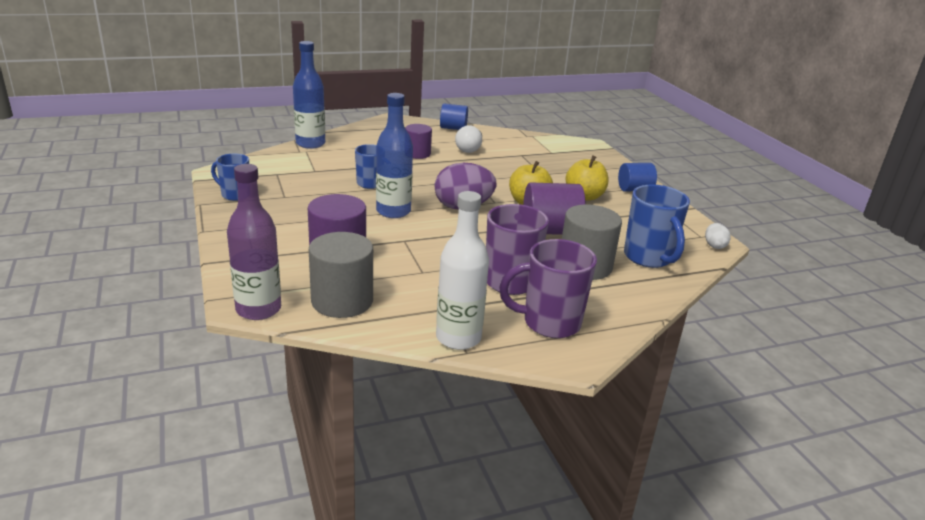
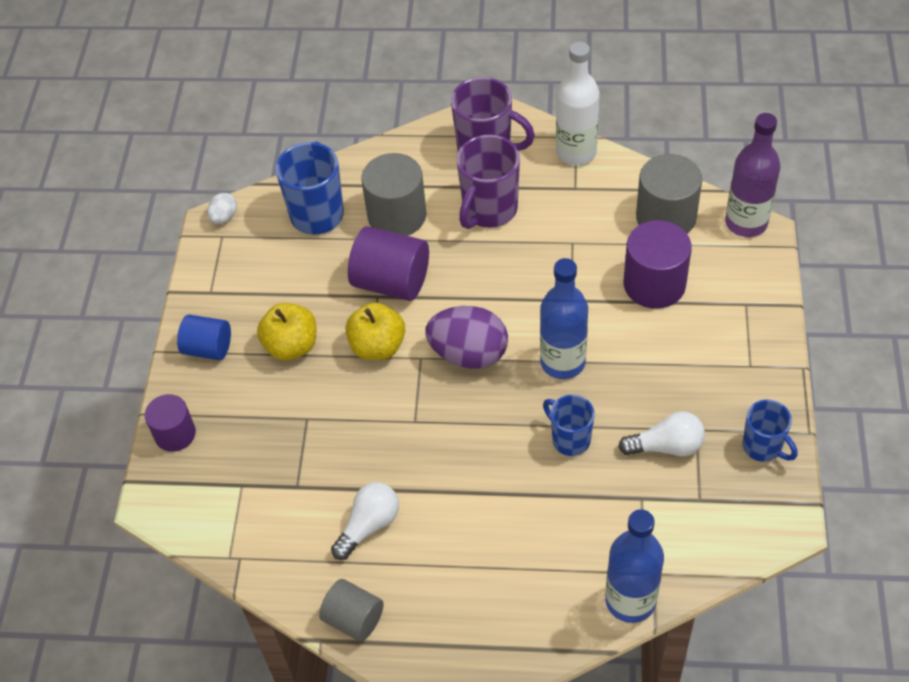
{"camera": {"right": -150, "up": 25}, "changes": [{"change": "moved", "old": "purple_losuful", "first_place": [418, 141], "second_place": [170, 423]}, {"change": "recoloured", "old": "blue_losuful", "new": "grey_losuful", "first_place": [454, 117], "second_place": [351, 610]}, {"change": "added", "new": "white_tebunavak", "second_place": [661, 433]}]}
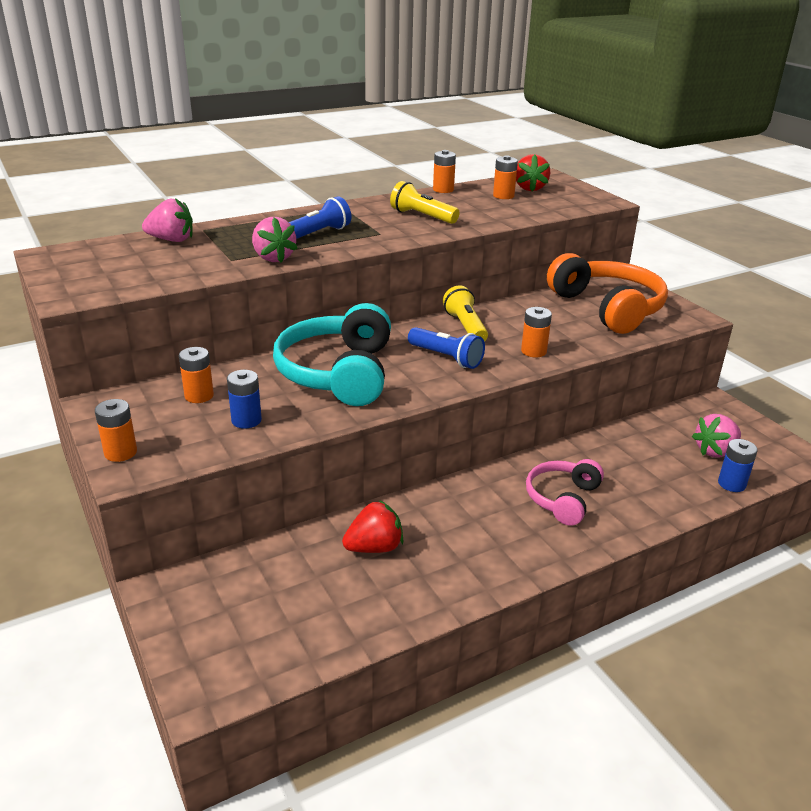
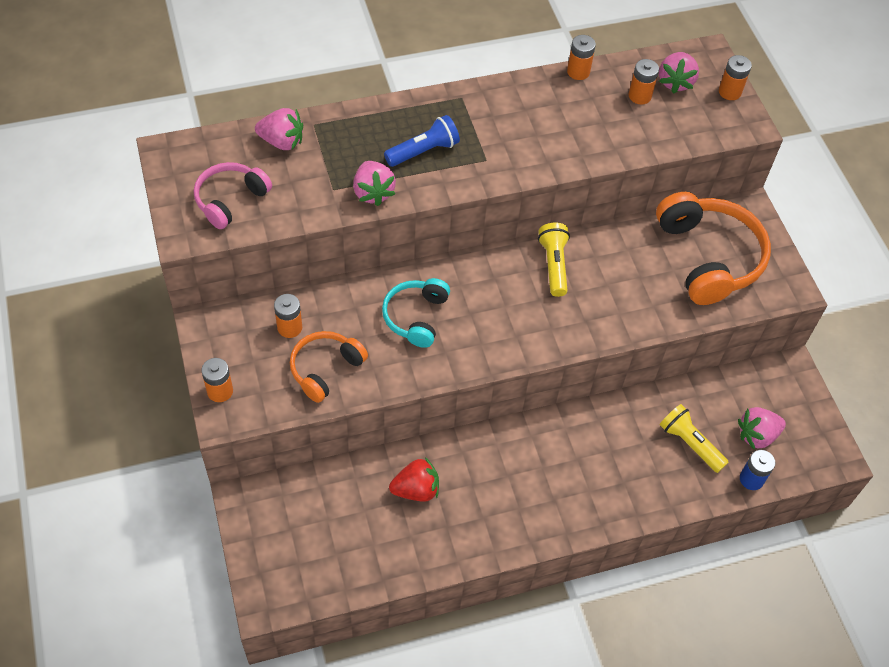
{"camera": {"right": 10, "up": 25}, "changes": [{"change": "replaced", "old": "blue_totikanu", "new": "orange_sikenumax", "first_place": [244, 399], "second_place": [329, 367]}, {"change": "resized", "old": "turquoise_sikenumax", "first_place": [332, 354], "second_place": [416, 313], "factor": 0.59}, {"change": "moved", "old": "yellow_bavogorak", "first_place": [424, 202], "second_place": [694, 438]}, {"change": "removed", "old": "blue_bavogorak", "first_place": [446, 348]}, {"change": "recoloured", "old": "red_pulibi", "new": "pink_pulibi", "first_place": [533, 172], "second_place": [679, 73]}, {"change": "moved", "old": "orange_totikanu", "first_place": [536, 332], "second_place": [735, 77]}, {"change": "moved", "old": "pink_sikenumax", "first_place": [565, 492], "second_place": [233, 195]}]}
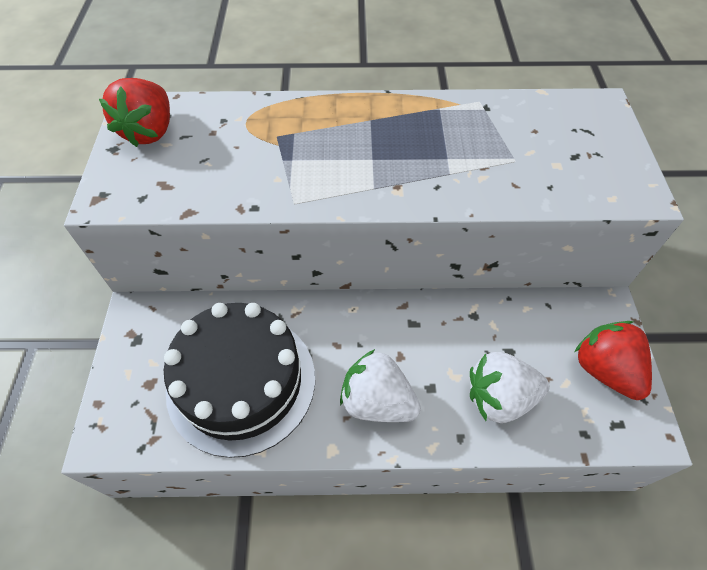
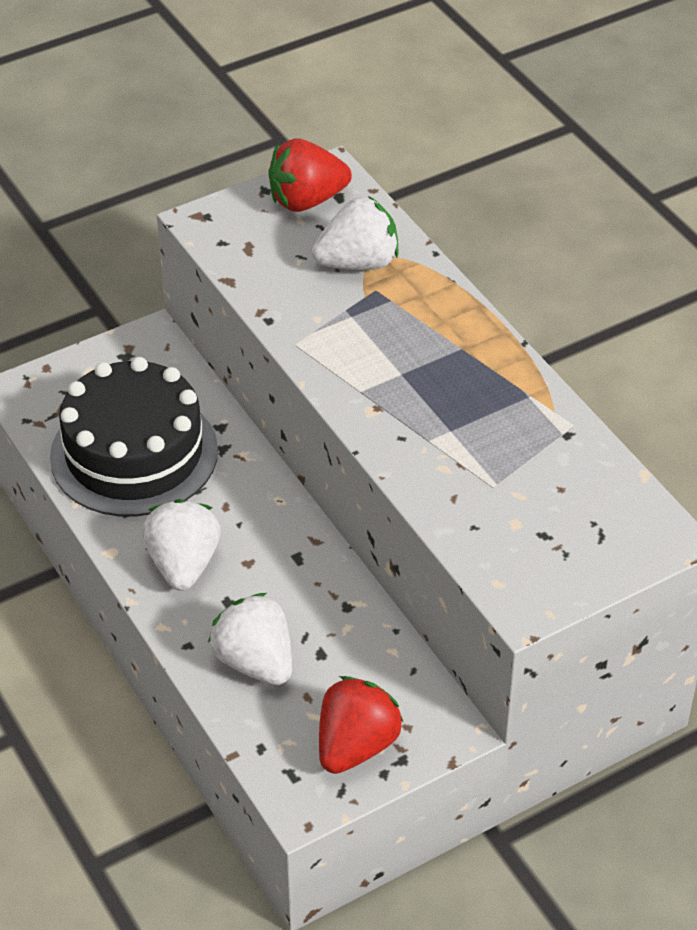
{"camera": {"right": 60, "up": -10}, "changes": [{"change": "added", "new": "white_pulibi", "second_place": [355, 233]}]}
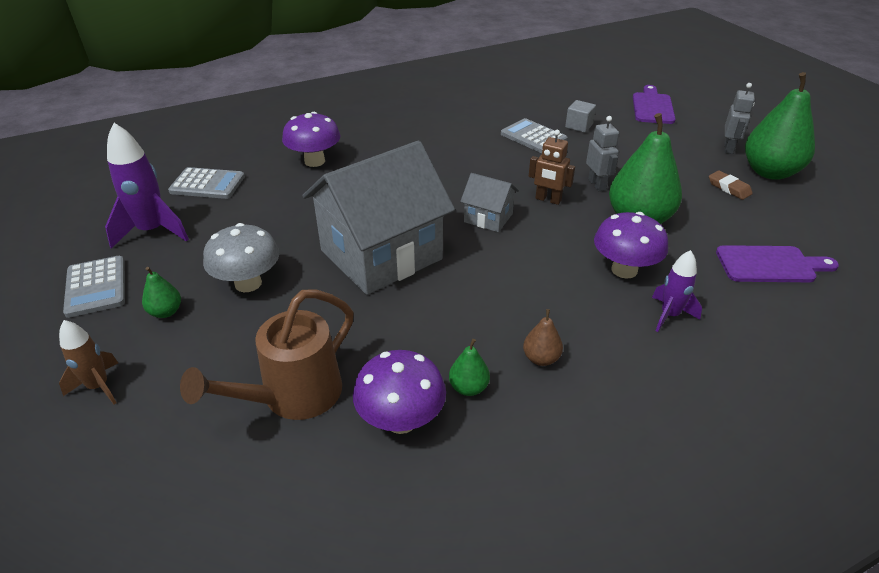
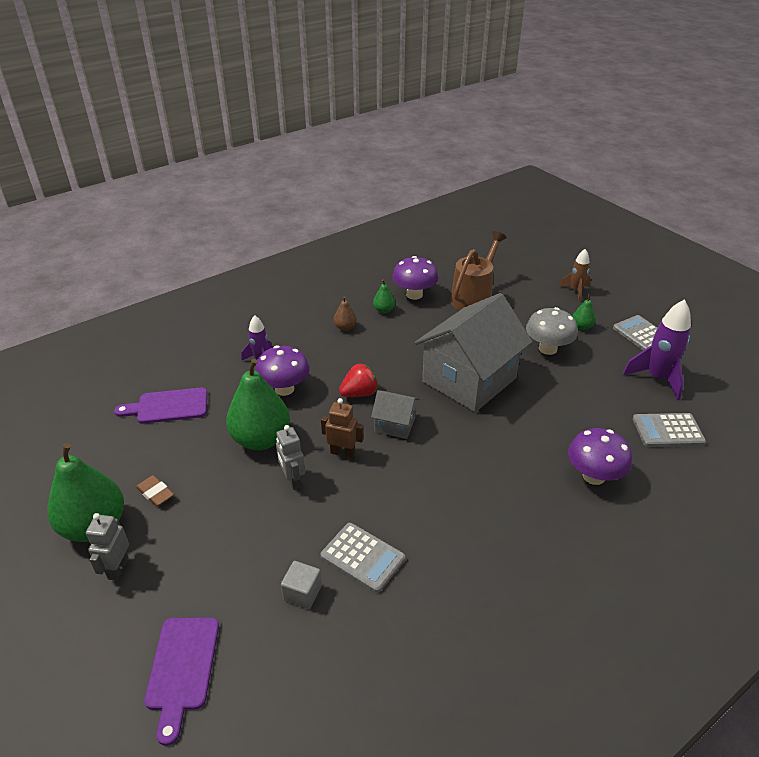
{"camera": {"right": 170, "up": 0}, "changes": [{"change": "added", "new": "red_pulibi", "second_place": [358, 380]}]}
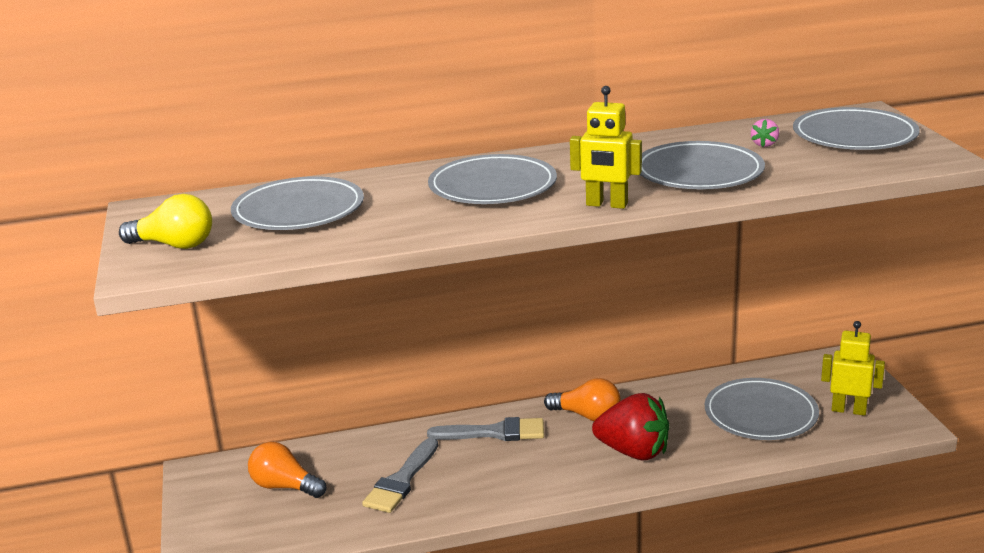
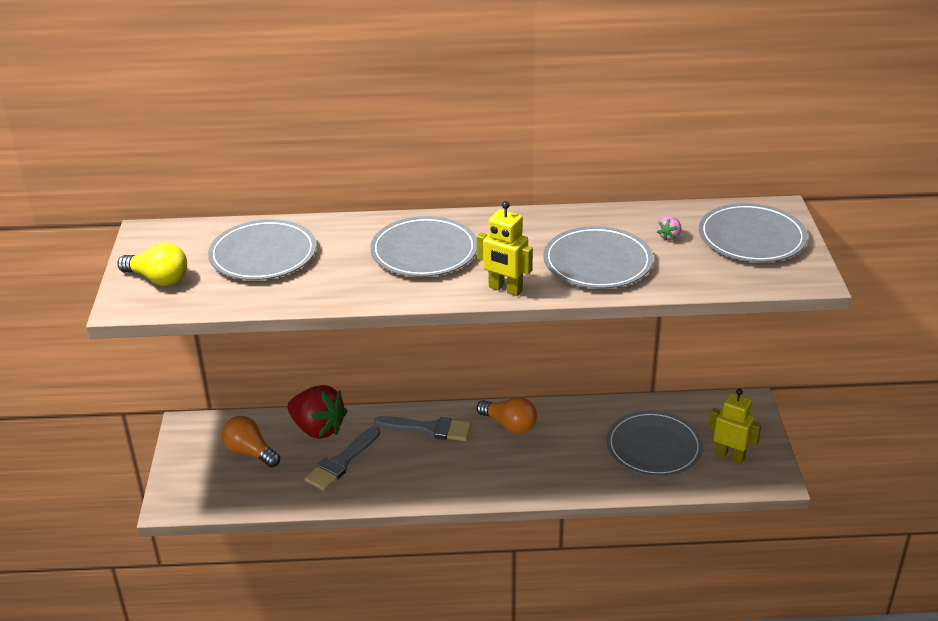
{"camera": {"right": 10, "up": 10}, "changes": [{"change": "moved", "old": "red_pulibi", "first_place": [630, 426], "second_place": [318, 412]}]}
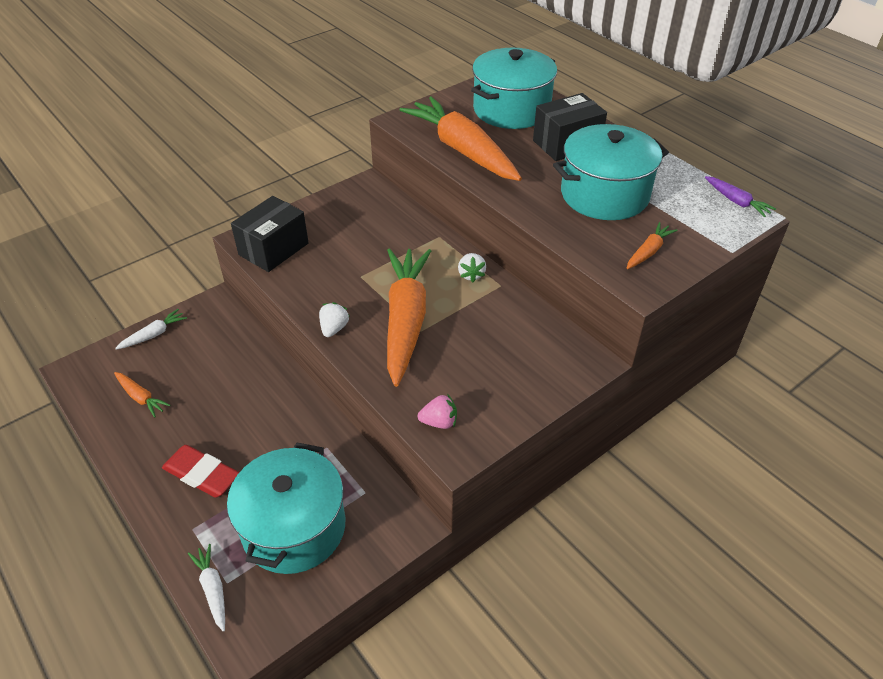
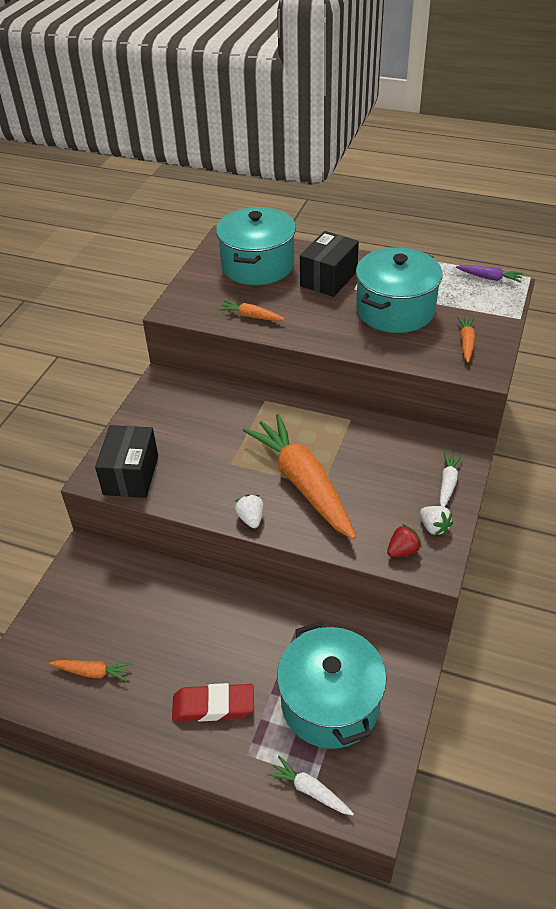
{"camera": {"right": -30, "up": 0}, "changes": [{"change": "moved", "old": "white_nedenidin", "first_place": [151, 329], "second_place": [451, 479]}, {"change": "resized", "old": "orange_nedenidin", "first_place": [461, 138], "second_place": [251, 310], "factor": 0.43}, {"change": "recoloured", "old": "pink_pulibi", "new": "red_pulibi", "first_place": [437, 412], "second_place": [404, 541]}, {"change": "moved", "old": "white_pulibi", "first_place": [472, 267], "second_place": [436, 520]}]}
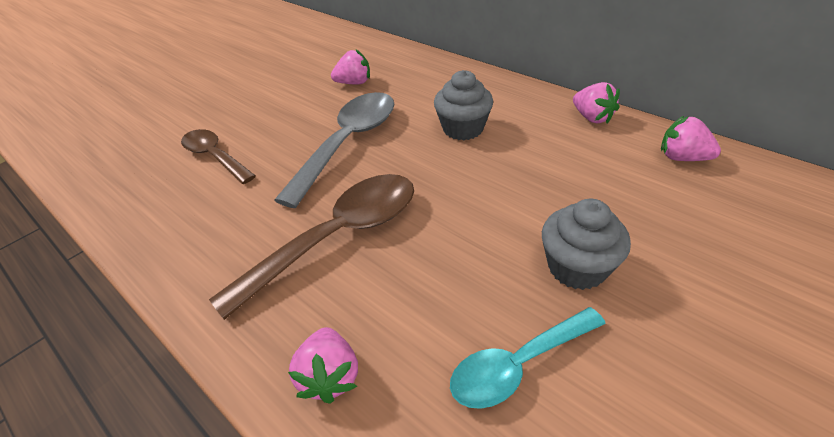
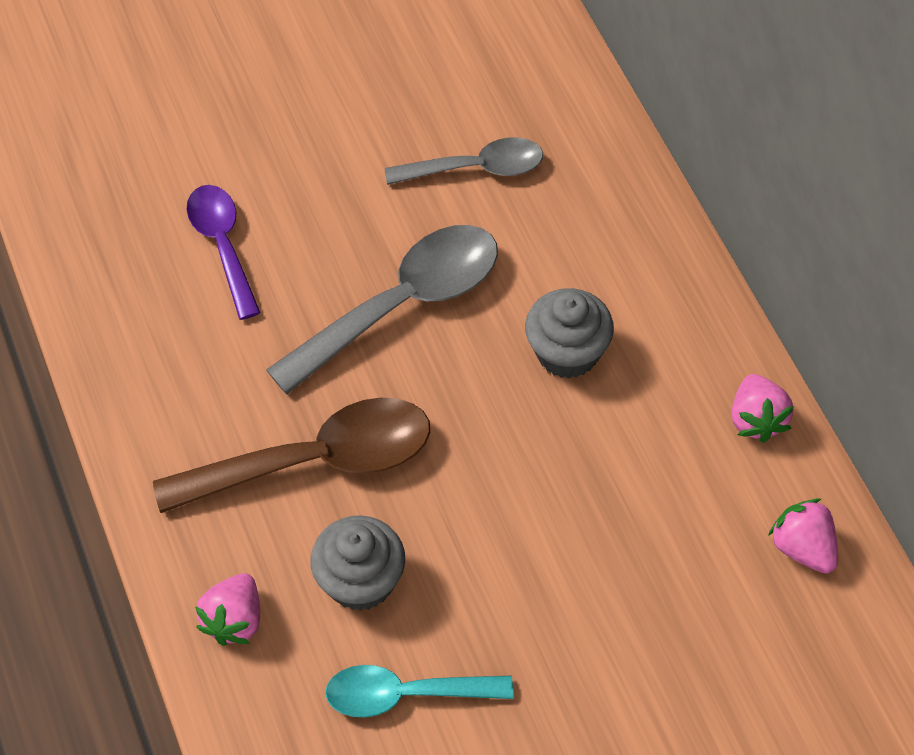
{"camera": {"right": 25, "up": 15}, "changes": [{"change": "recoloured", "old": "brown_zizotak", "new": "purple_zizotak", "first_place": [218, 156], "second_place": [224, 252]}, {"change": "replaced", "old": "pink_pulibi", "new": "grey_zizotak", "first_place": [350, 67], "second_place": [464, 161]}, {"change": "moved", "old": "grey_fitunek", "first_place": [586, 244], "second_place": [358, 563]}]}
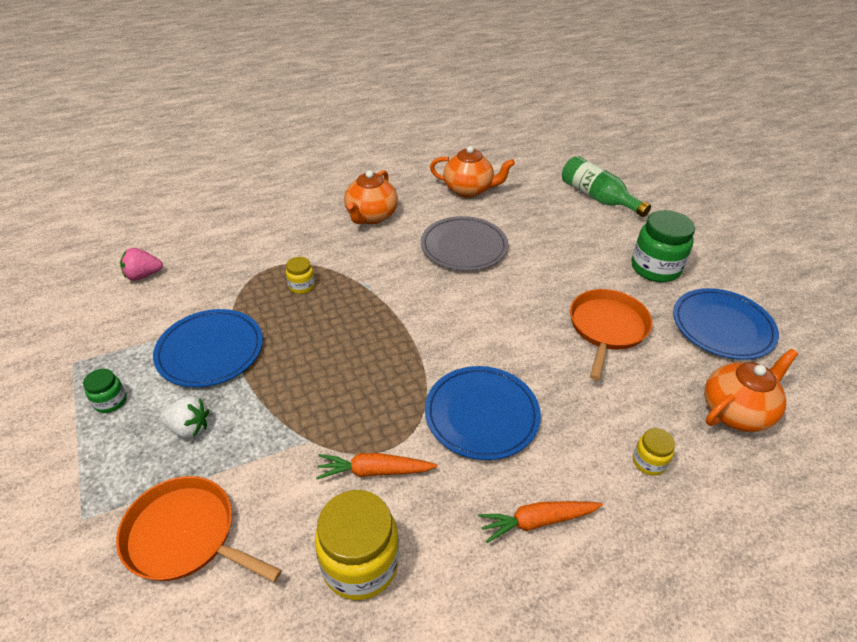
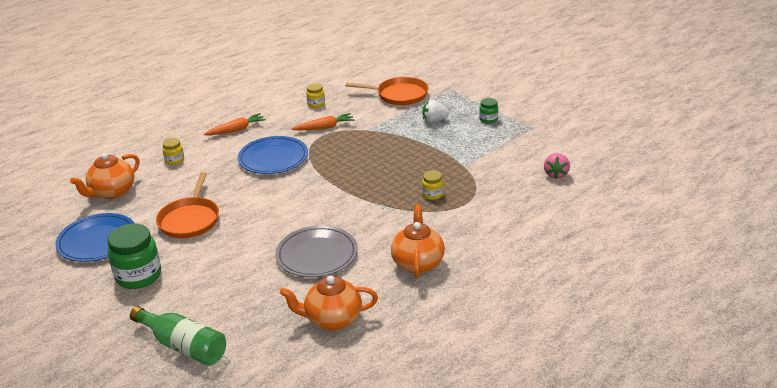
{"camera": {"right": 165, "up": -10}, "changes": [{"change": "turned", "old": "pink_pulibi", "first_place": [141, 264], "second_place": [557, 166], "degrees": 135}, {"change": "removed", "old": "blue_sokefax", "first_place": [208, 348]}, {"change": "resized", "old": "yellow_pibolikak", "first_place": [357, 545], "second_place": [315, 95], "factor": 0.5}]}
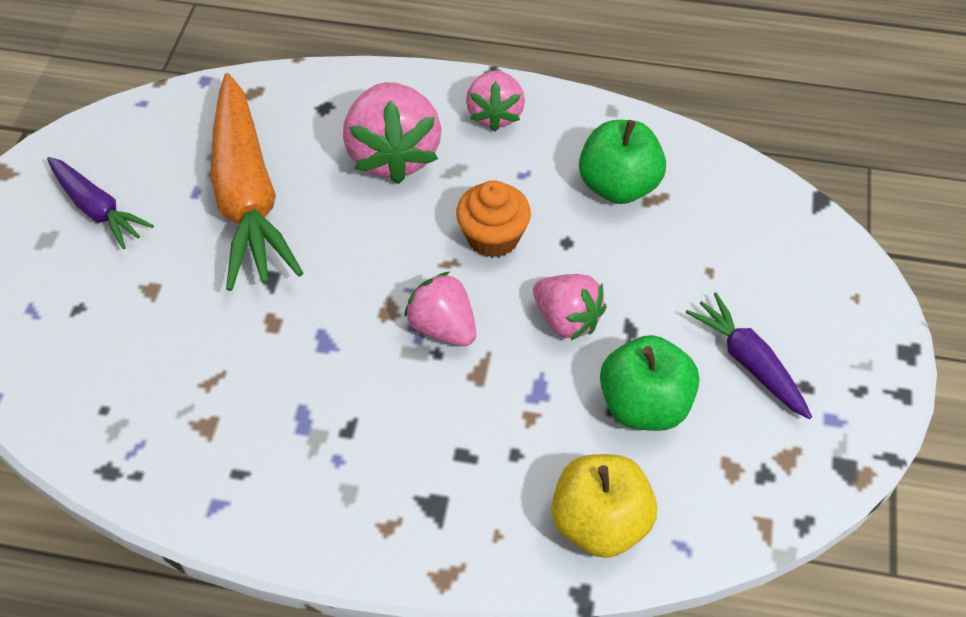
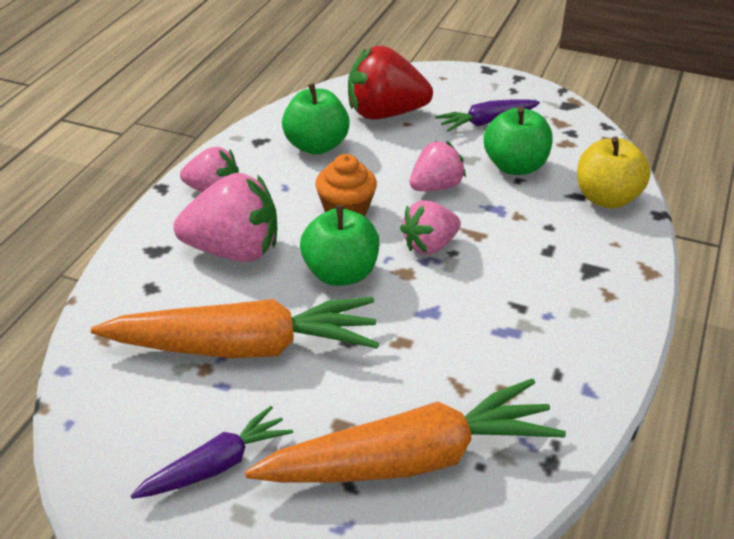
{"camera": {"right": -80, "up": -15}, "changes": [{"change": "added", "new": "orange_nedenidin", "second_place": [405, 430]}, {"change": "added", "new": "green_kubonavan", "second_place": [339, 245]}, {"change": "added", "new": "red_pulibi", "second_place": [390, 83]}]}
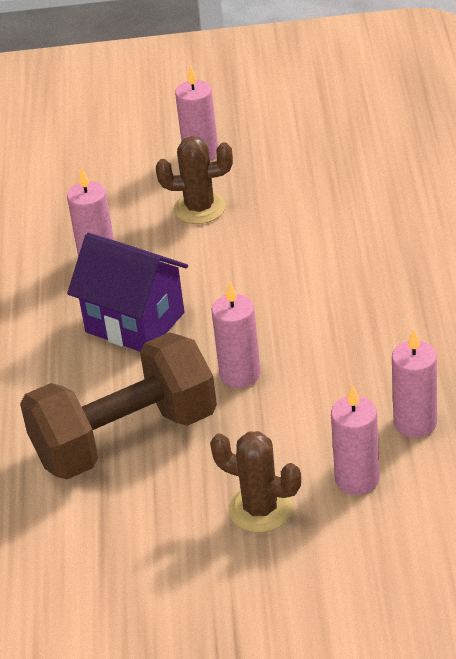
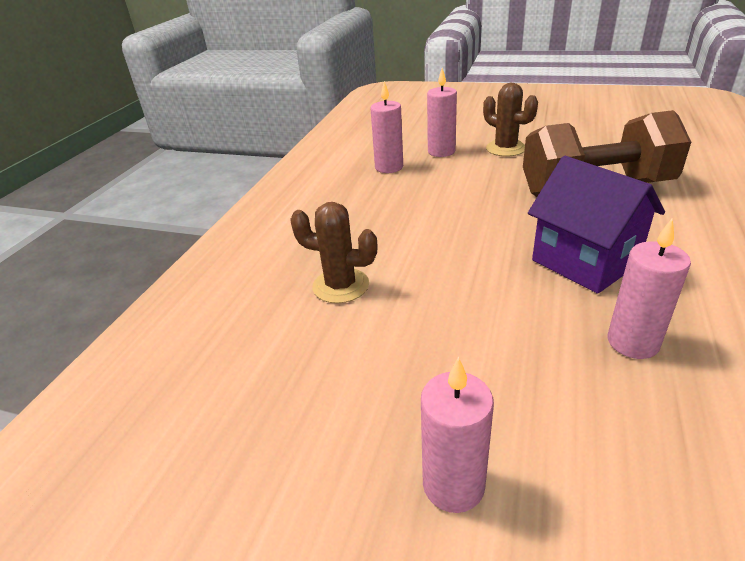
{"camera": {"right": -160, "up": -5}, "changes": [{"change": "moved", "old": "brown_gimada", "first_place": [194, 180], "second_place": [334, 252]}, {"change": "removed", "old": "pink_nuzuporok", "first_place": [236, 335]}]}
